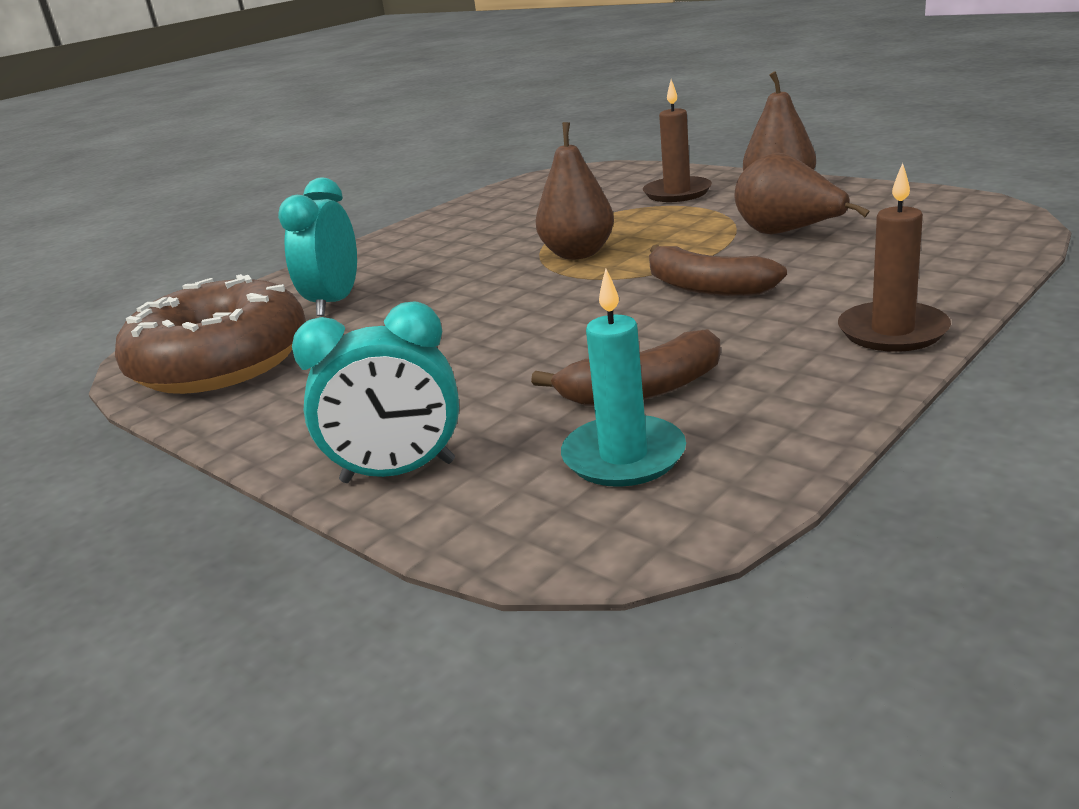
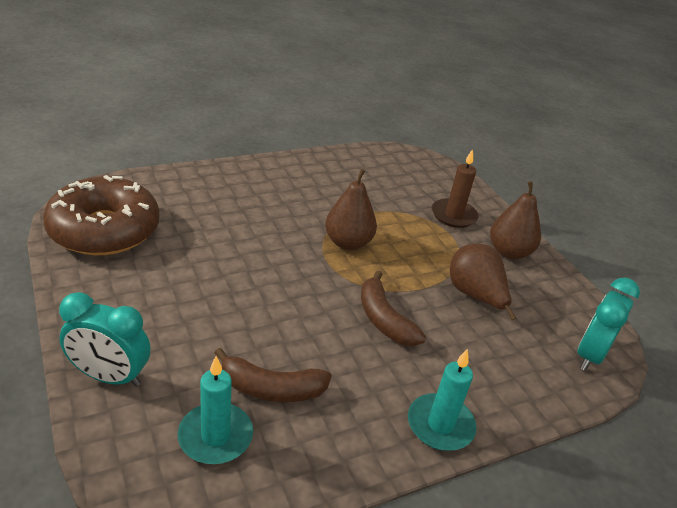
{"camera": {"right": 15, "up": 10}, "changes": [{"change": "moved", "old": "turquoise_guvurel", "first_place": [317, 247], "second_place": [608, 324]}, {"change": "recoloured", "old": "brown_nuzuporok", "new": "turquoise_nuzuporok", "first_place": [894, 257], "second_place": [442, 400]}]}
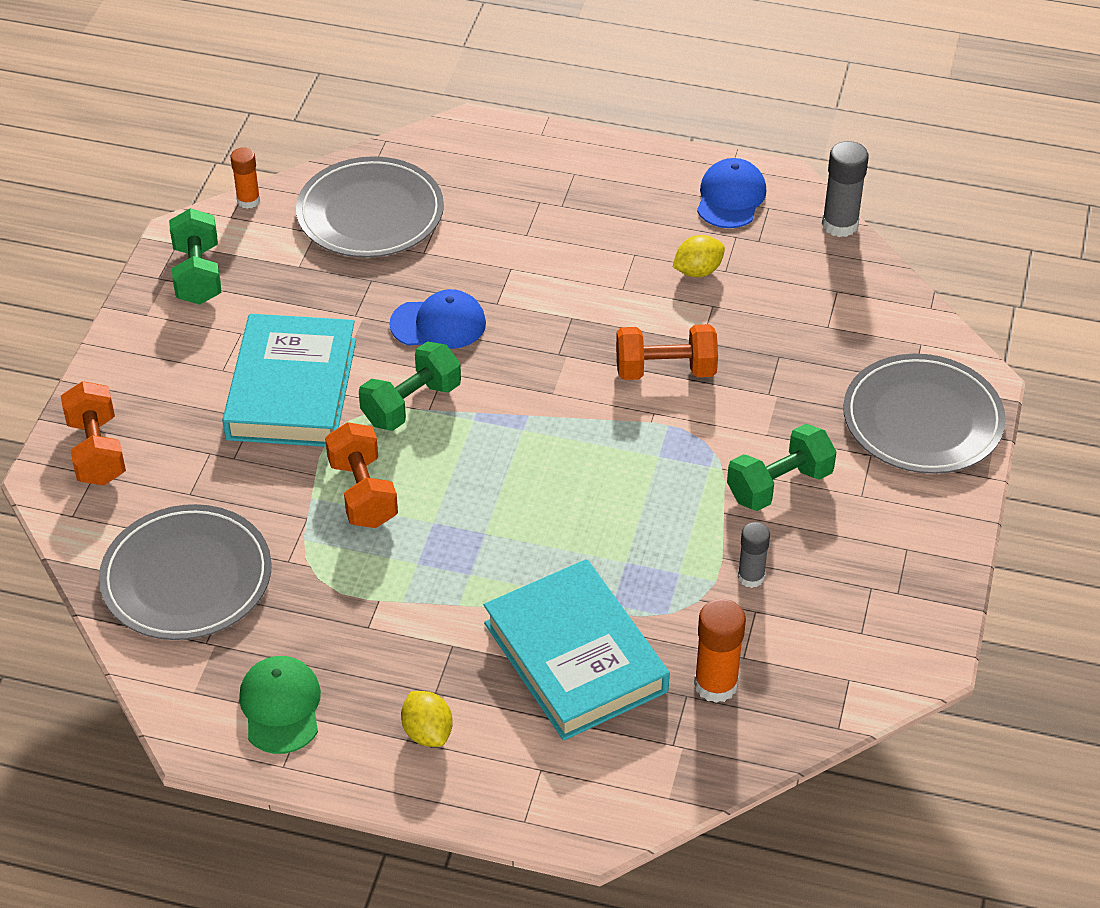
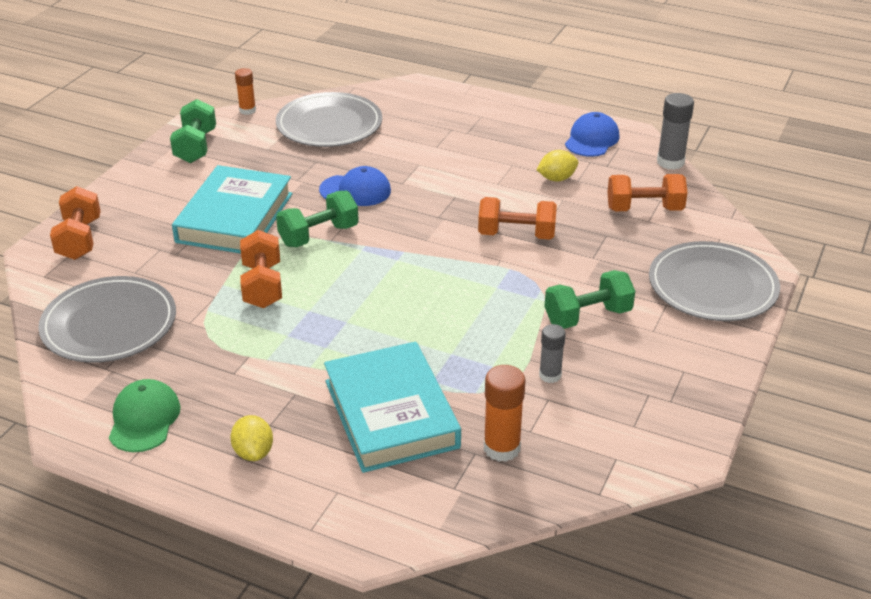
{"camera": {"right": 10, "up": -10}, "changes": [{"change": "added", "new": "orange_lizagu", "second_place": [647, 192]}]}
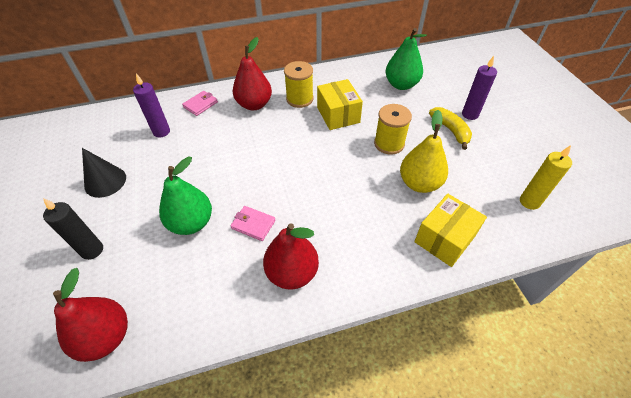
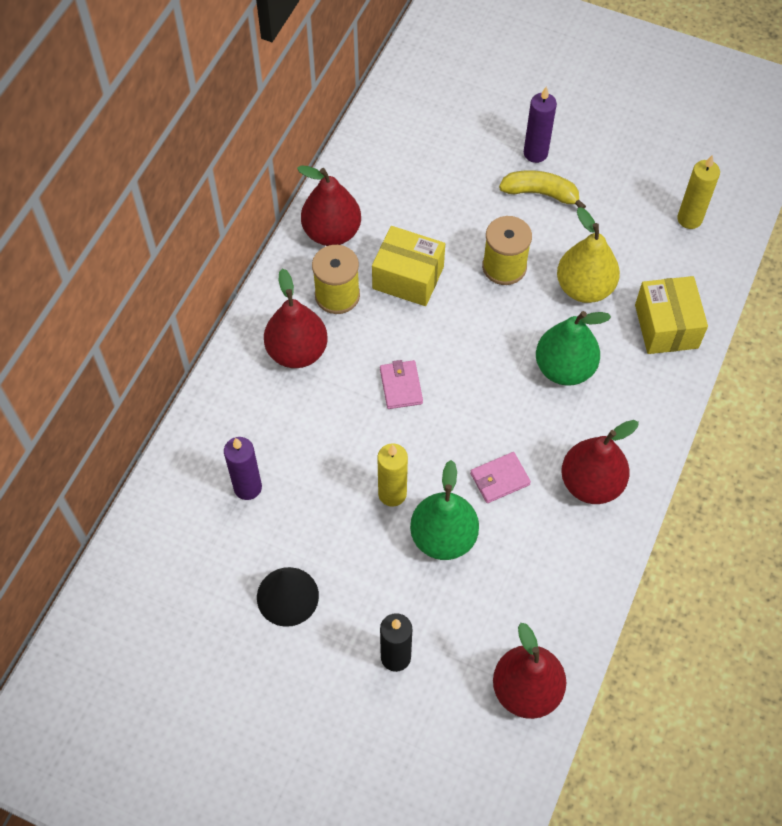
{"camera": {"right": -50, "up": 10}, "changes": [{"change": "moved", "old": "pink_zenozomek", "first_place": [200, 103], "second_place": [401, 384]}, {"change": "moved", "old": "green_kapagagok", "first_place": [406, 59], "second_place": [573, 348]}, {"change": "added", "new": "red_kapagagok", "second_place": [329, 205]}, {"change": "added", "new": "yellow_nuzuporok", "second_place": [392, 475]}]}
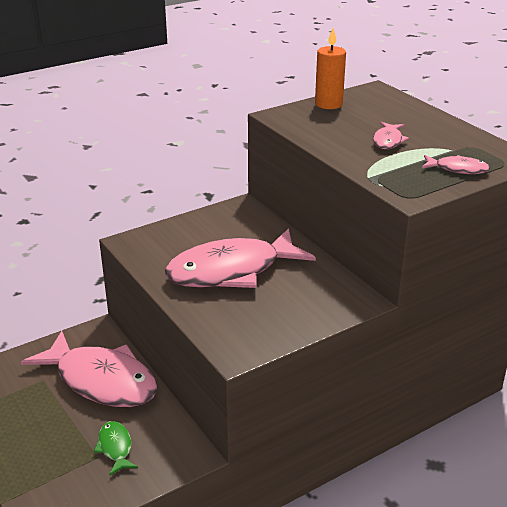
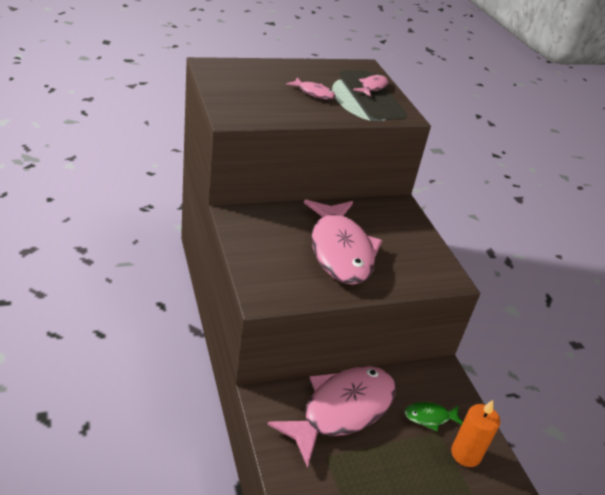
{"camera": {"right": -80, "up": 5}, "changes": [{"change": "moved", "old": "orange_nuzuporok", "first_place": [330, 68], "second_place": [475, 433]}]}
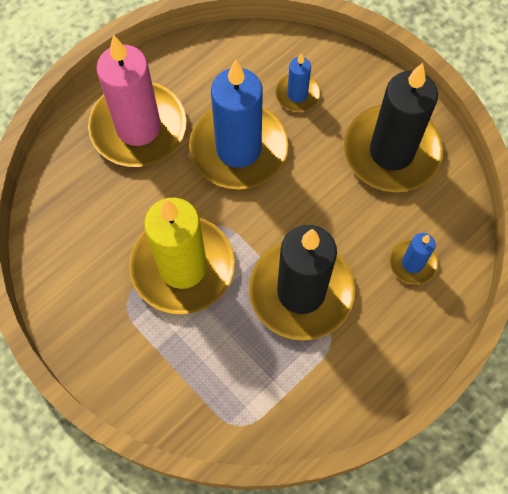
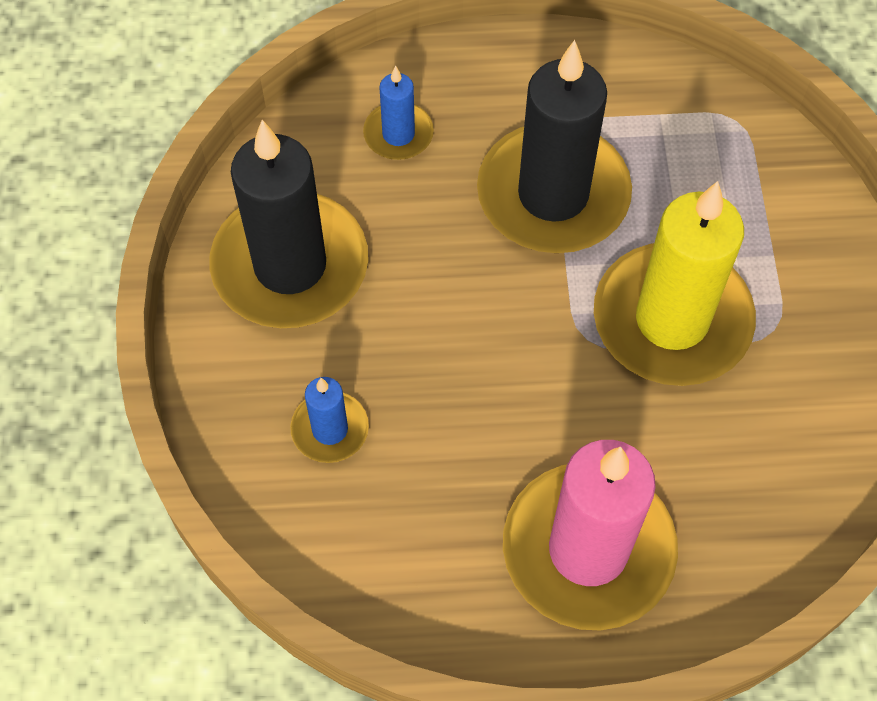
{"camera": {"right": -140, "up": -5}, "changes": [{"change": "removed", "old": "blue_nuzuporok", "first_place": [238, 125]}]}
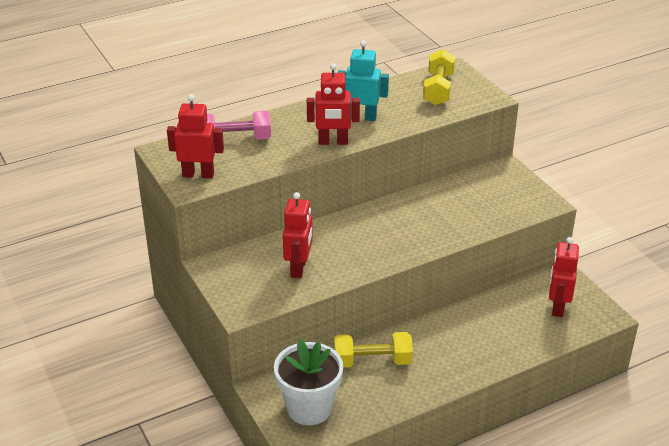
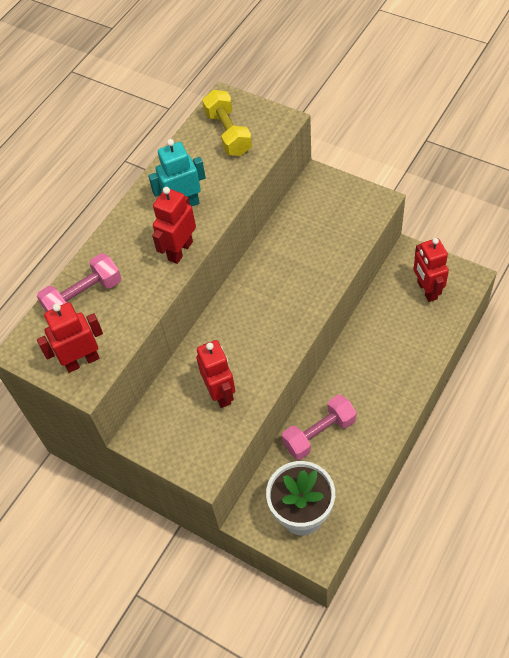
{"camera": {"right": -25, "up": 20}, "changes": [{"change": "turned", "old": "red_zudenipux", "first_place": [333, 104], "second_place": [174, 225], "degrees": 150}, {"change": "recoloured", "old": "yellow_lizagu", "new": "pink_lizagu", "first_place": [373, 349], "second_place": [319, 427]}]}
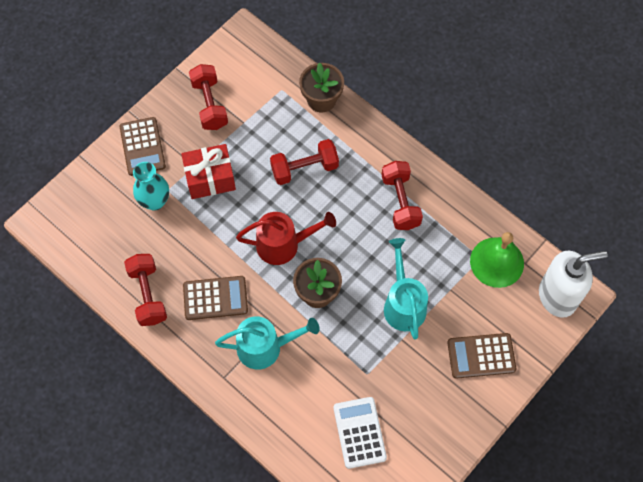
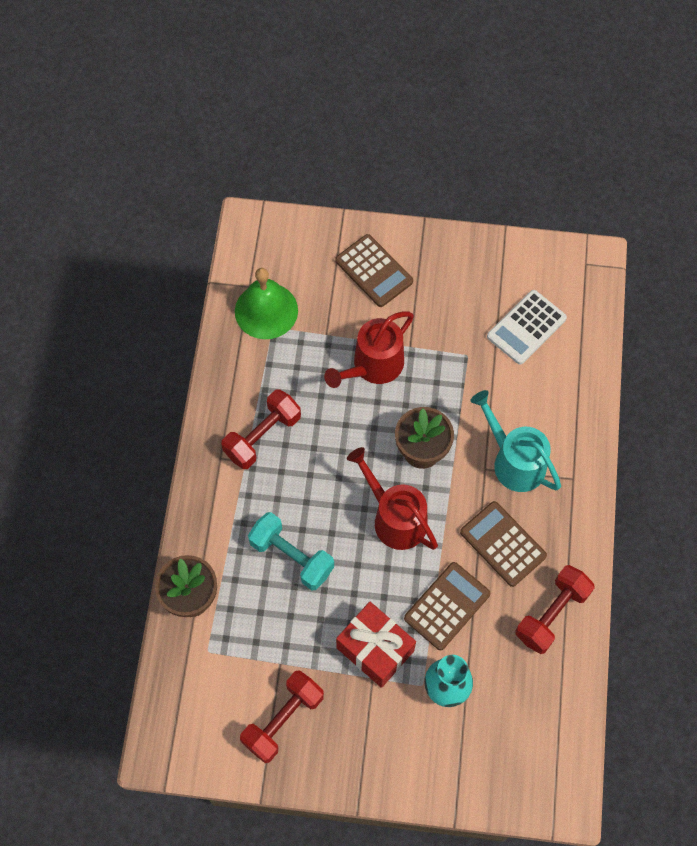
{"camera": {"right": -125, "up": 0}, "changes": [{"change": "moved", "old": "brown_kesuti", "first_place": [142, 146], "second_place": [447, 606]}, {"change": "recoloured", "old": "red_lizagu", "new": "turquoise_lizagu", "first_place": [304, 162], "second_place": [291, 551]}, {"change": "recoloured", "old": "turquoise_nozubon", "new": "red_nozubon", "first_place": [406, 288], "second_place": [369, 349]}, {"change": "removed", "old": "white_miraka", "first_place": [573, 284]}]}
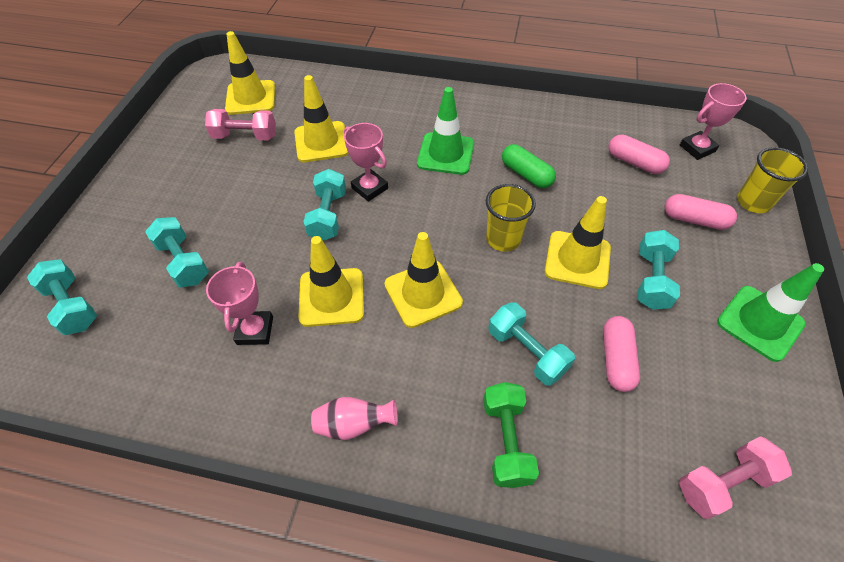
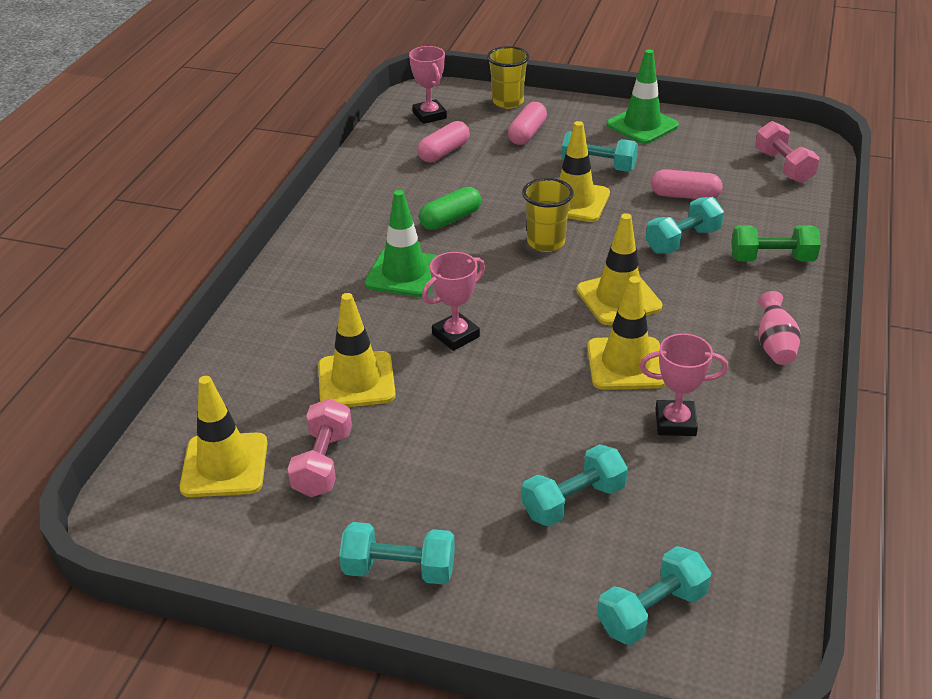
{"camera": {"right": -85, "up": -15}, "changes": [{"change": "moved", "old": "turquoise_lizagu", "first_place": [324, 205], "second_place": [397, 553]}]}
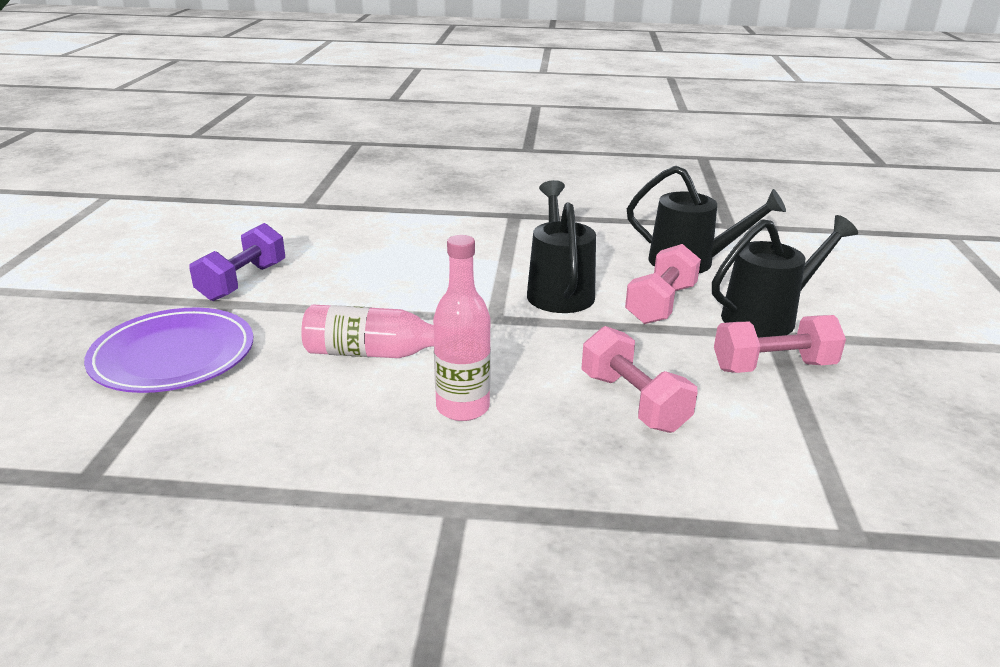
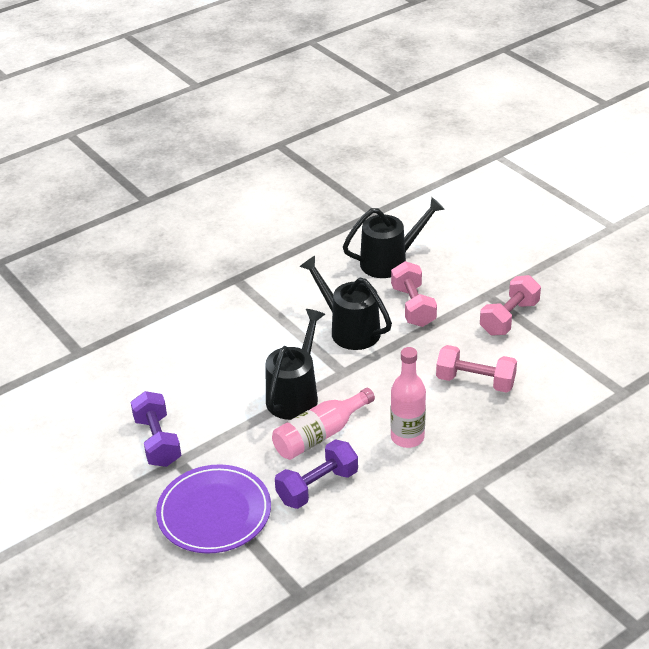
{"camera": {"right": -40, "up": 10}, "changes": [{"change": "moved", "old": "black_nozubon", "first_place": [785, 276], "second_place": [295, 364]}, {"change": "added", "new": "purple_lizagu", "second_place": [316, 474]}]}
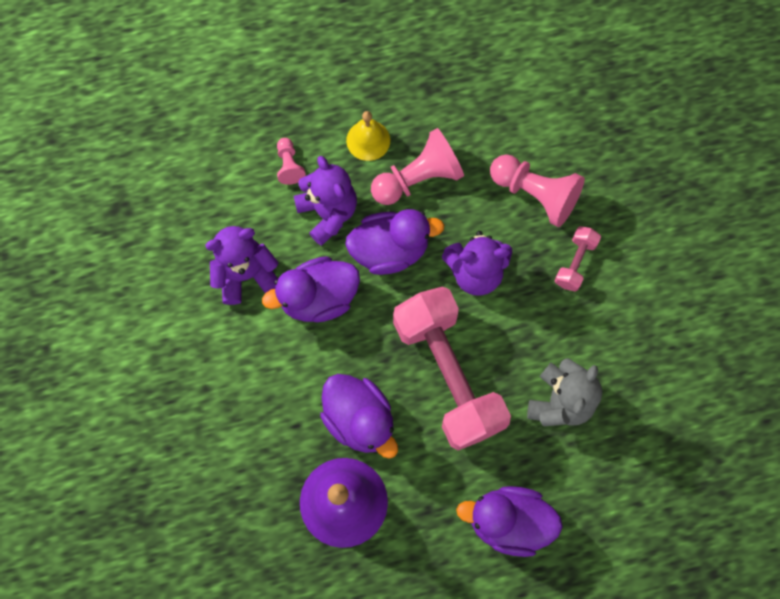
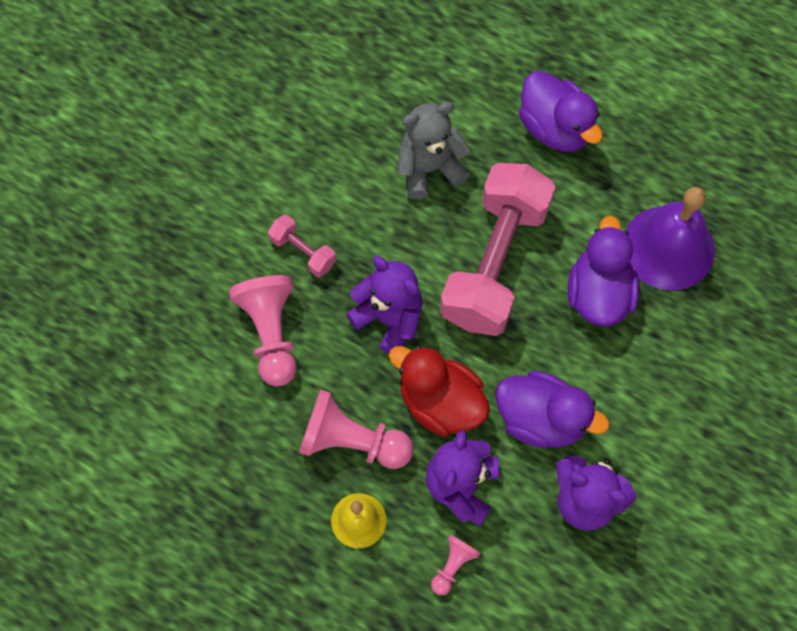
{"camera": {"right": -135, "up": -5}, "changes": [{"change": "recoloured", "old": "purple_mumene", "new": "red_mumene", "first_place": [394, 242], "second_place": [439, 391]}, {"change": "turned", "old": "pink_lizagu", "first_place": [577, 258], "second_place": [302, 246], "degrees": 60}]}
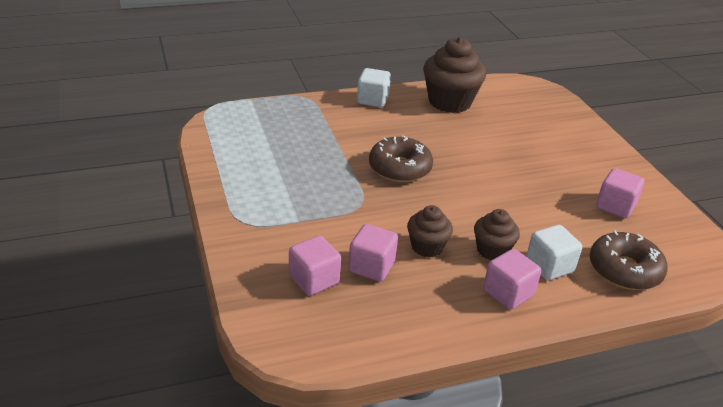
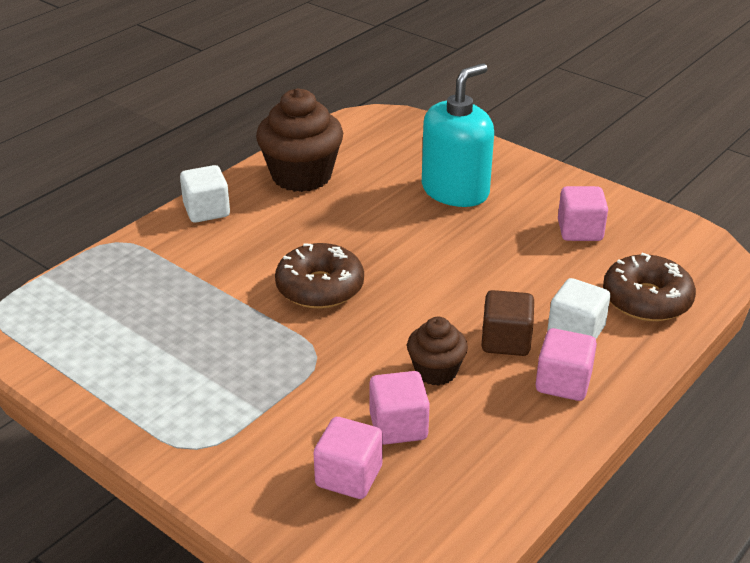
{"camera": {"right": -30, "up": 0}, "changes": [{"change": "replaced", "old": "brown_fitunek", "new": "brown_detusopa", "first_place": [497, 234], "second_place": [507, 323]}, {"change": "added", "new": "turquoise_miraka", "second_place": [458, 135]}]}
